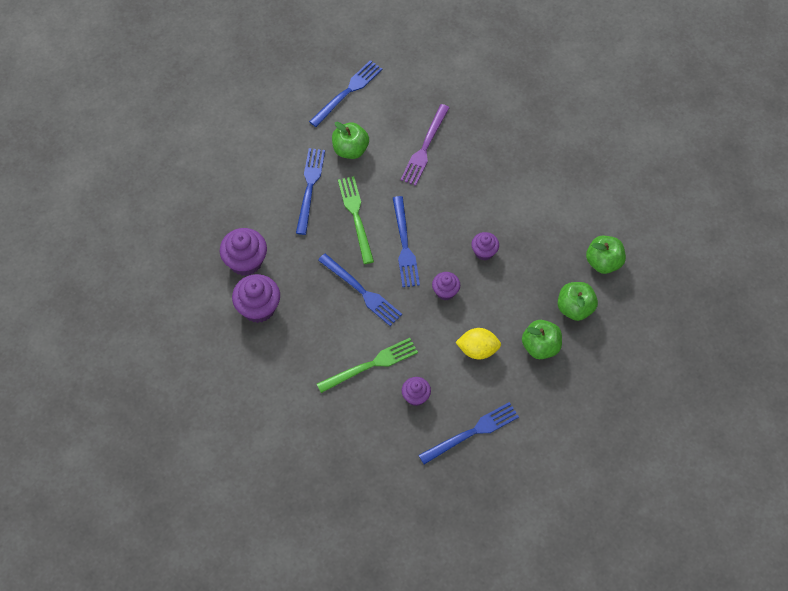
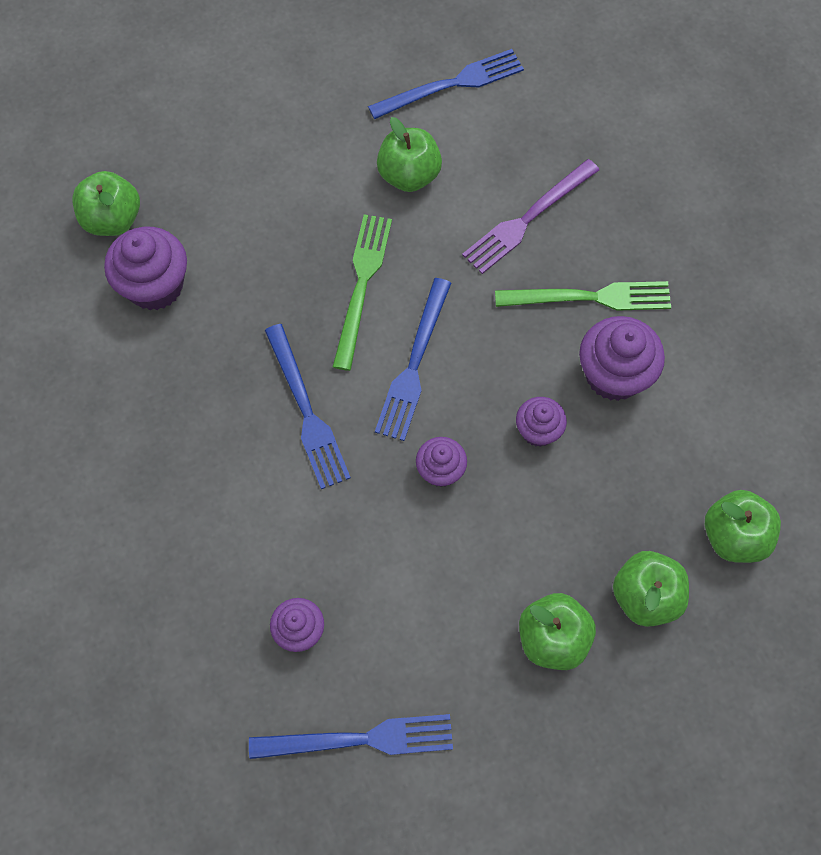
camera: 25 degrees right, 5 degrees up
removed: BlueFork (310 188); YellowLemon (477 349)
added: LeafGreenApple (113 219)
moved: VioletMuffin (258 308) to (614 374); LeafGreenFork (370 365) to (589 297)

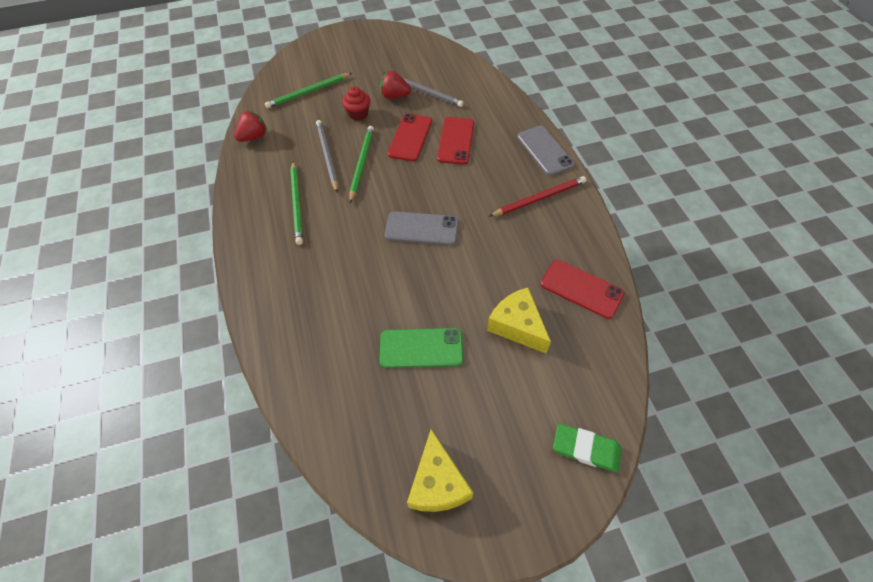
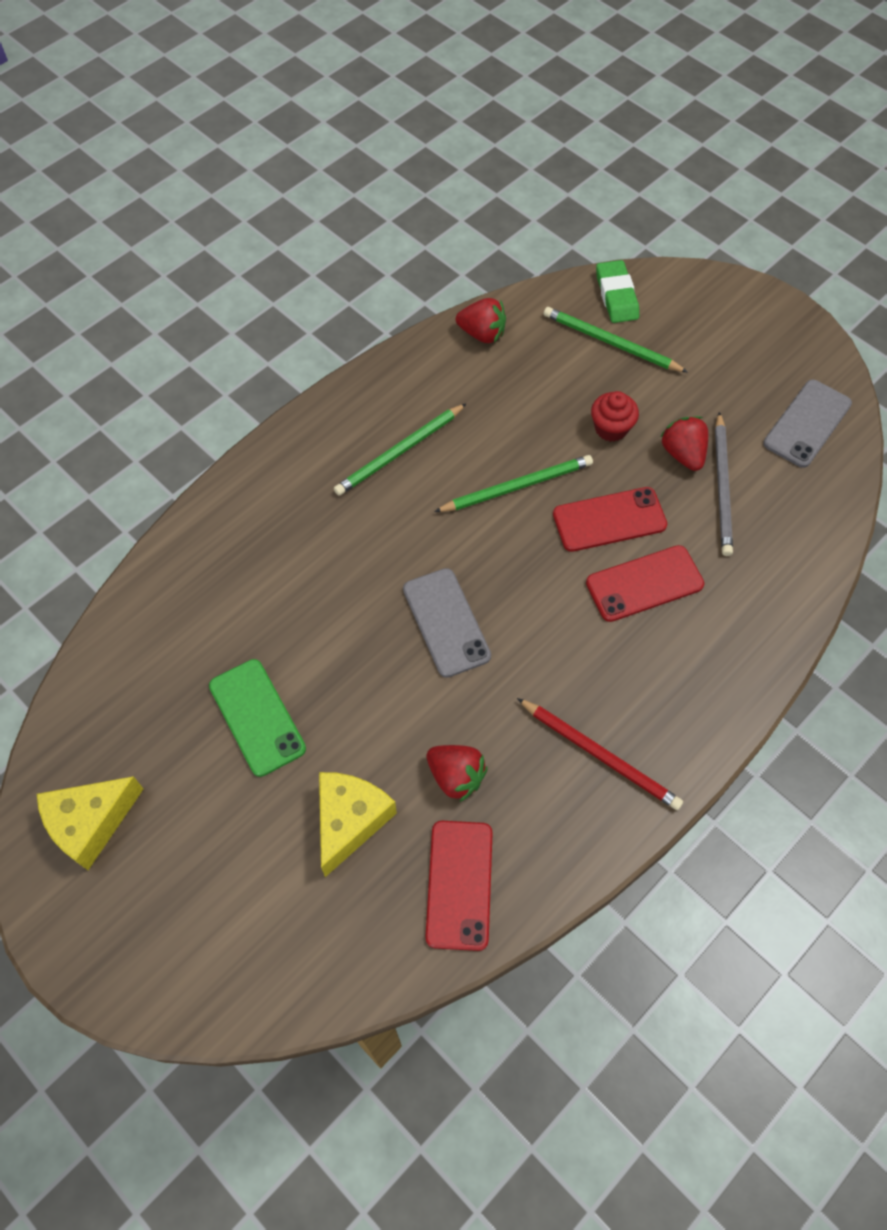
camera: 60 degrees right, 5 degrees up
removed: AshGreyPencil (327 156)
added: CrimsonBerry (456 776)
moved: AshGreyPhone (545 150) to (807 424); LeafGreenPencilEraser (586 449) to (616 295)

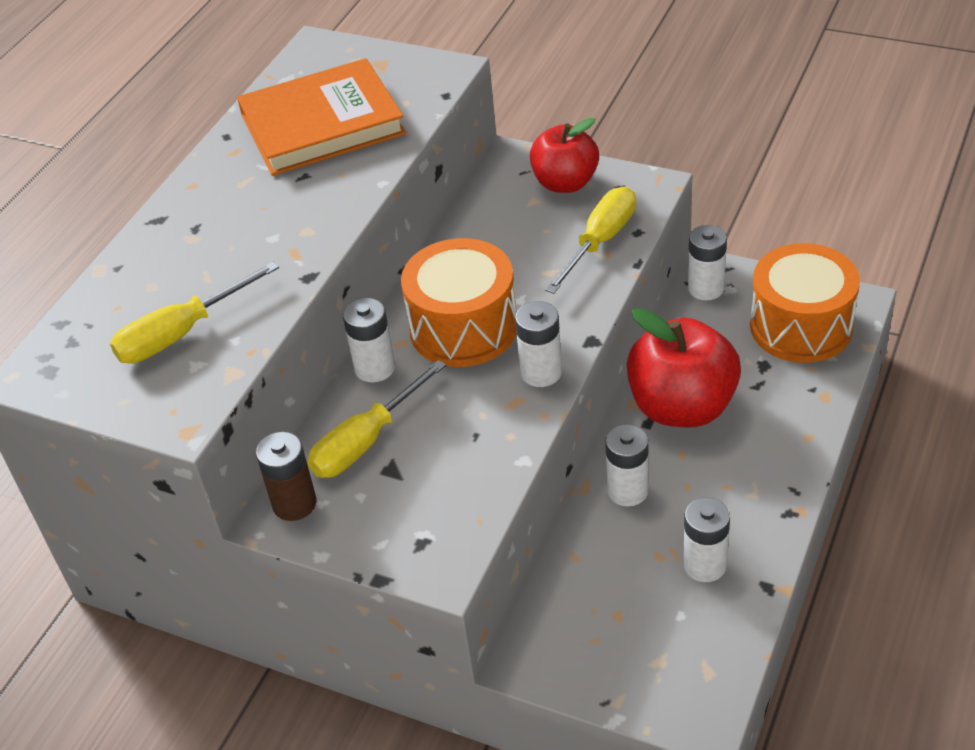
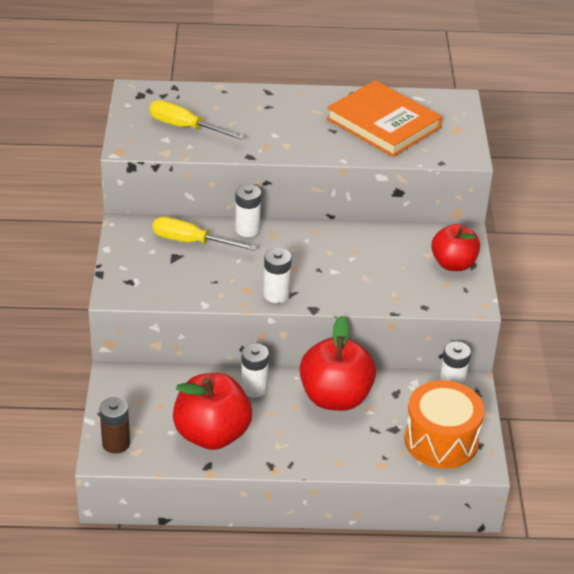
camera: 60 degrees right, 5 degrees down
removed: BrightOrangeToyDrum (463 328); YellowHandScrewdriver (600 241)
moved: RussetAaBattery (294 504) to (116 443)
replaced: SnowWhiteAaBattery (705 565) to CrimsonApple (212 434)

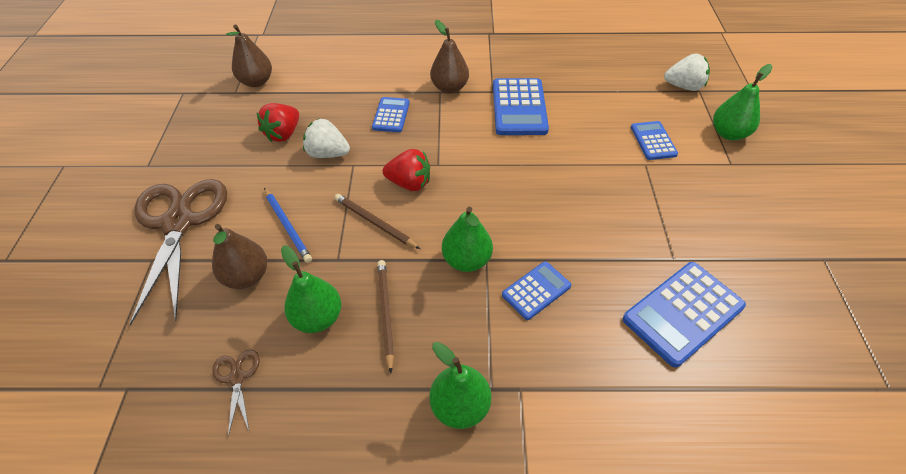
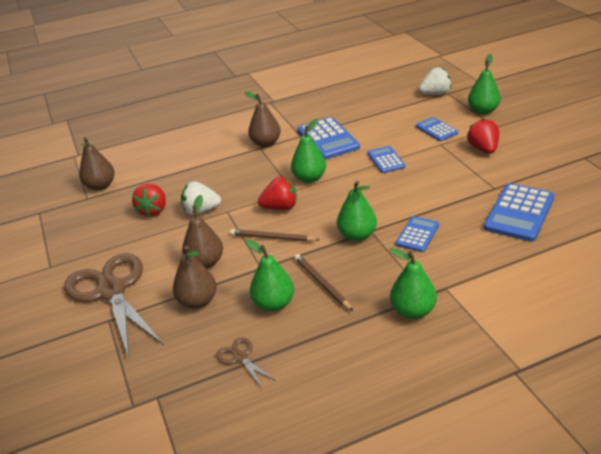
camera: 20 degrees left, 15 degrees down
added: LeafGreenToyPear (309 178); CrimsonBerry (483 149)
moved: BluePocketCalculator (391 115) to (386 160)
replaced: BluePencil (287 226) to RussetToyPear (205 262)

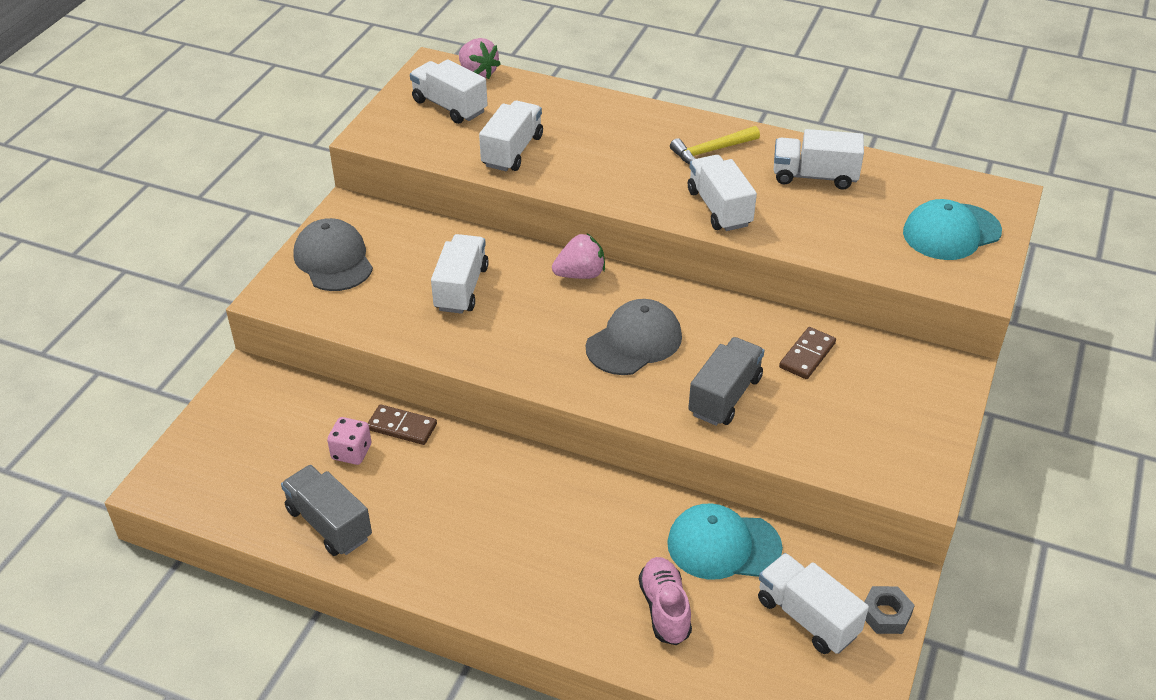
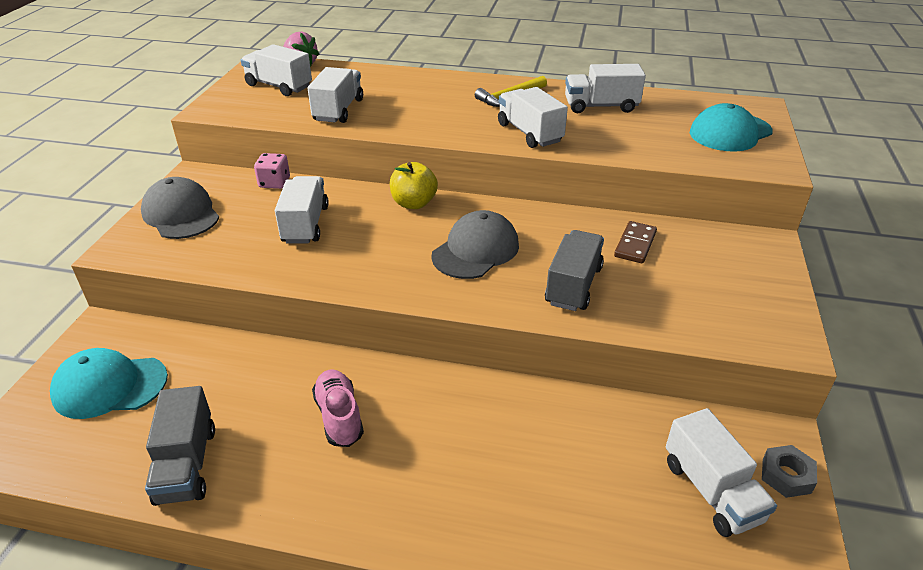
camera: 10 degrees left, 5 degrees down
removed: RussetDominoPiece (402 427)
moved: RosePinkDice (351 452) to (274 183); RosePinkSneaker (665 609) to (339 417); AquaBaseballCap (723 545) to (110 386)
replaced: RosePinkBerry (580 274) to YellowApple (414 203)
turned: AshGreyTruck (329 524) = (186 464) 135 degrees counterclockwise; SnowWhiteTruck (807 617) = (711 491) 150 degrees counterclockwise

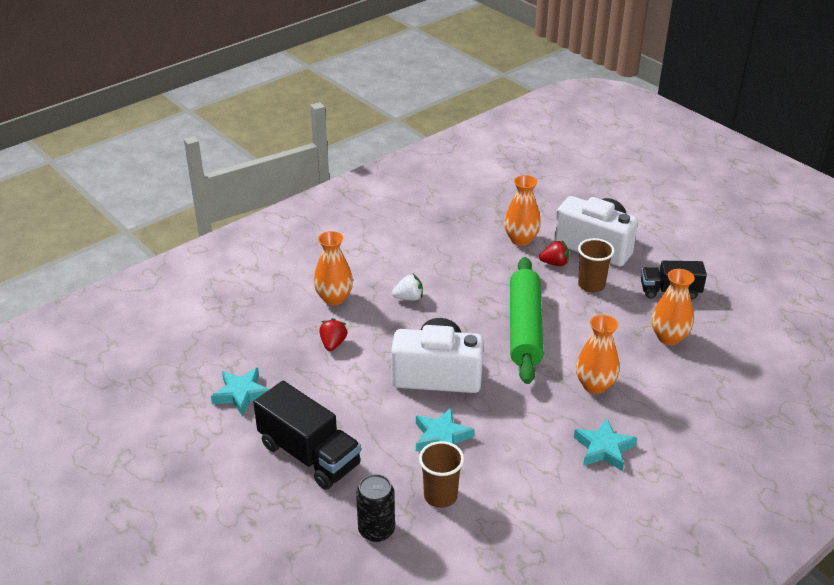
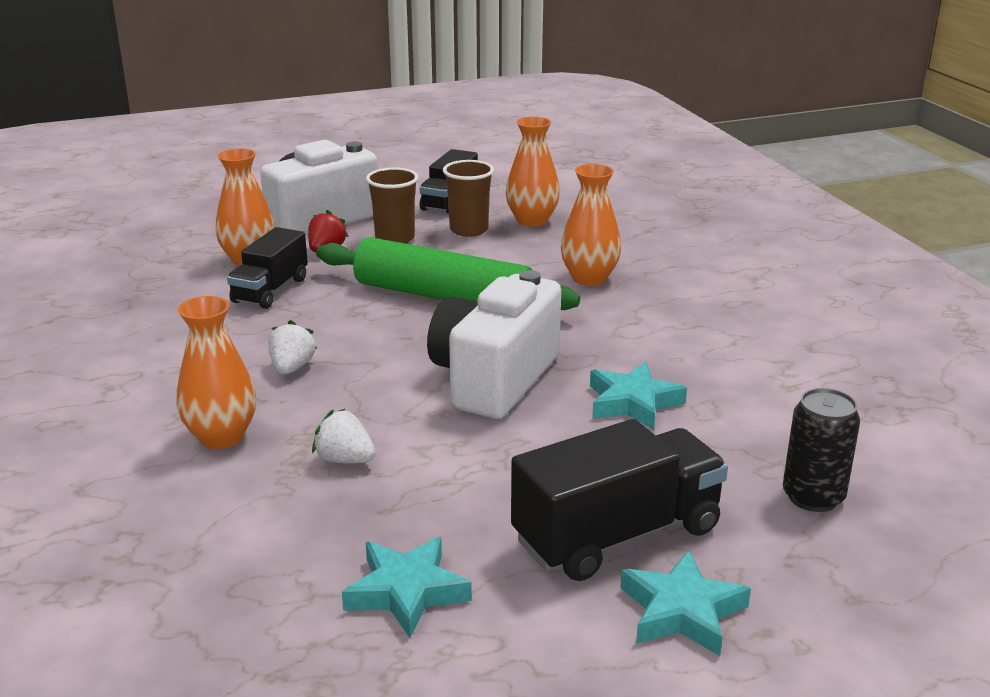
camera: 70 degrees left, 10 degrees down
added: BlackTruck (270 290)
moved: RussetCup (440 496) to (469 230); AquaStarShape (604 448) to (682 611)
recoloured: CrimsonBerry (333 344) to SnowWhiteBerry (345 460)

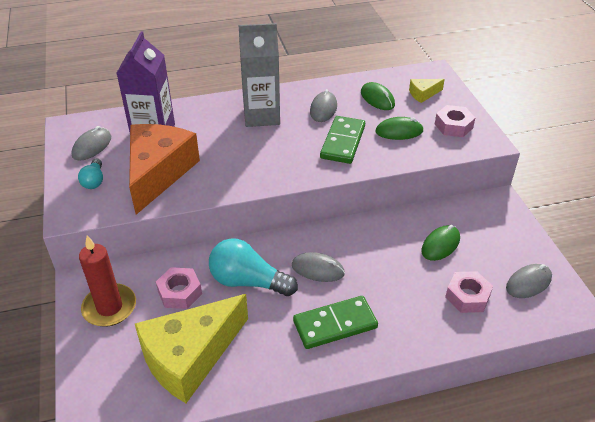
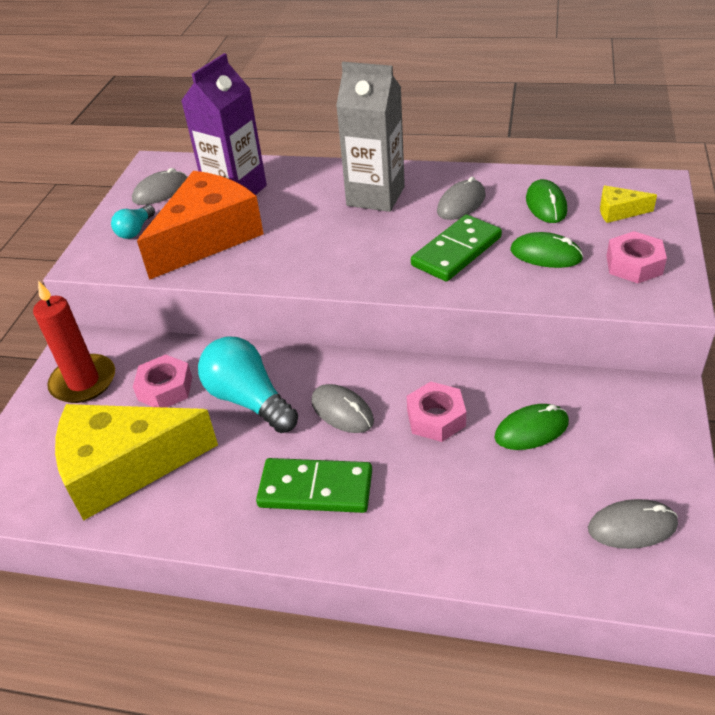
camera: 30 degrees right, 0 degrees up
moved: RosePinkNut (467 296) to (436 418)

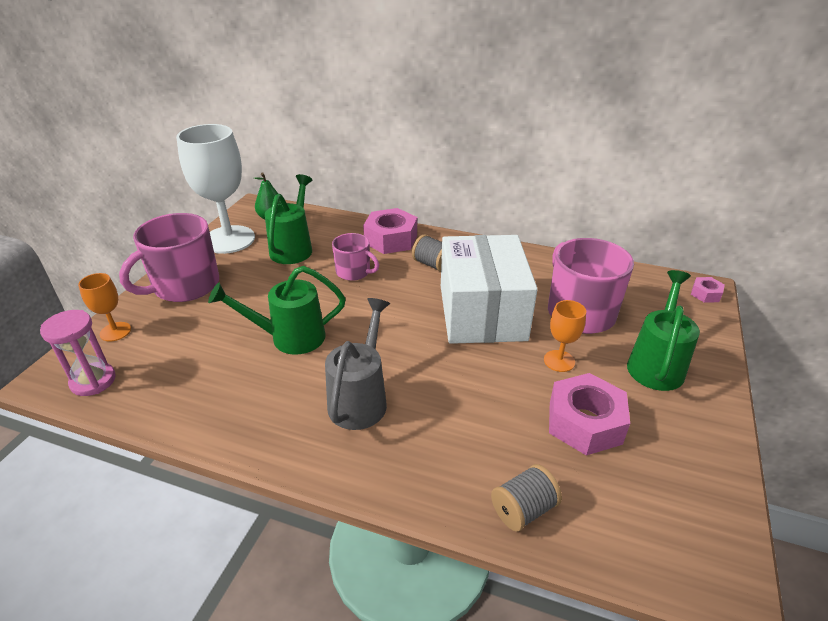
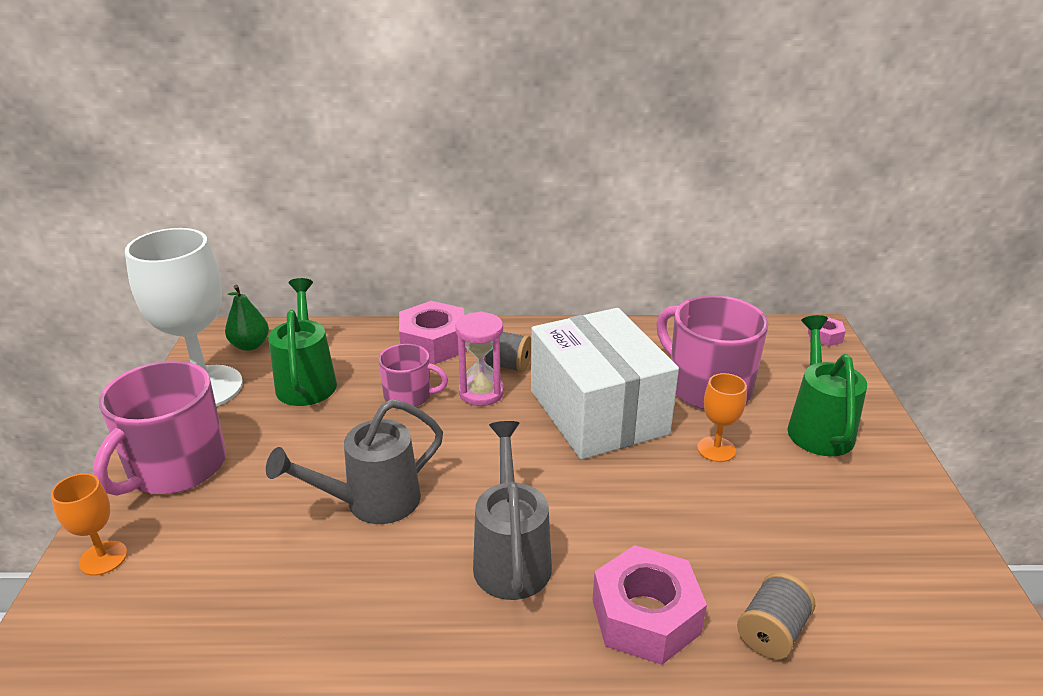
camera: 20 degrees left, 5 degrees down
moved: RosePinkSandglass (93 381) to (481 393); RosePinkNut (584 423) to (645 616)
recoloured: LeafGreenWateringPot (290 338) to AshGreyWateringPot (372 502)

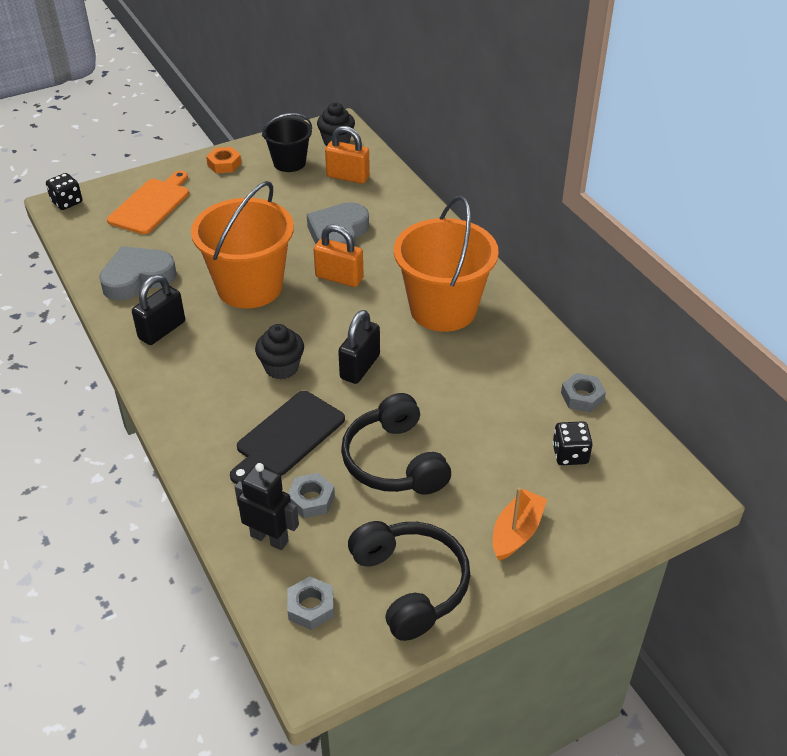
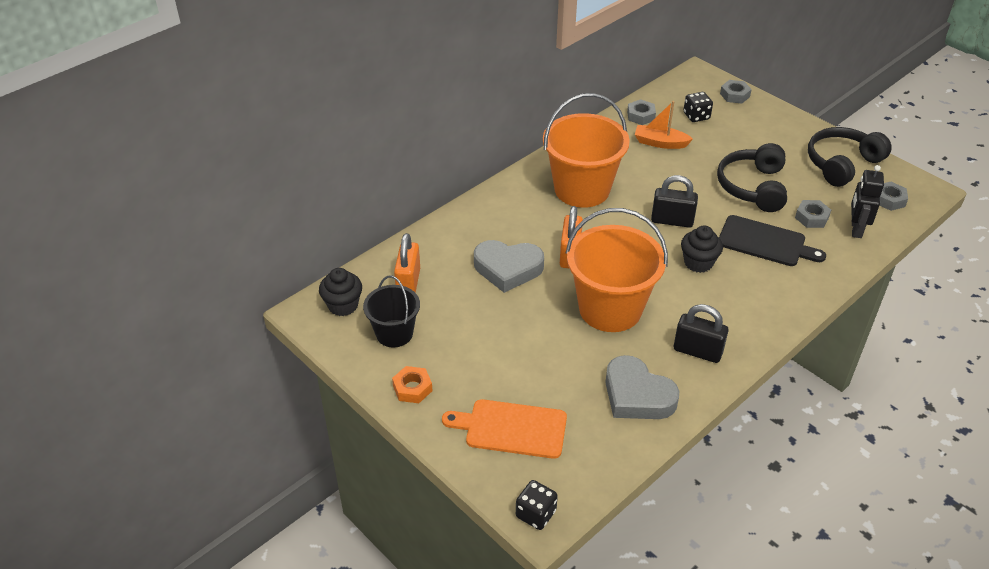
camera: 105 degrees left, 0 degrees up
added: AshGreyNut (734 95)
moved: BrightOrangeSailboat (516 532) to (660 143)
turned: BlackHeadset (394 461) = (752 187) 135 degrees clockwise

